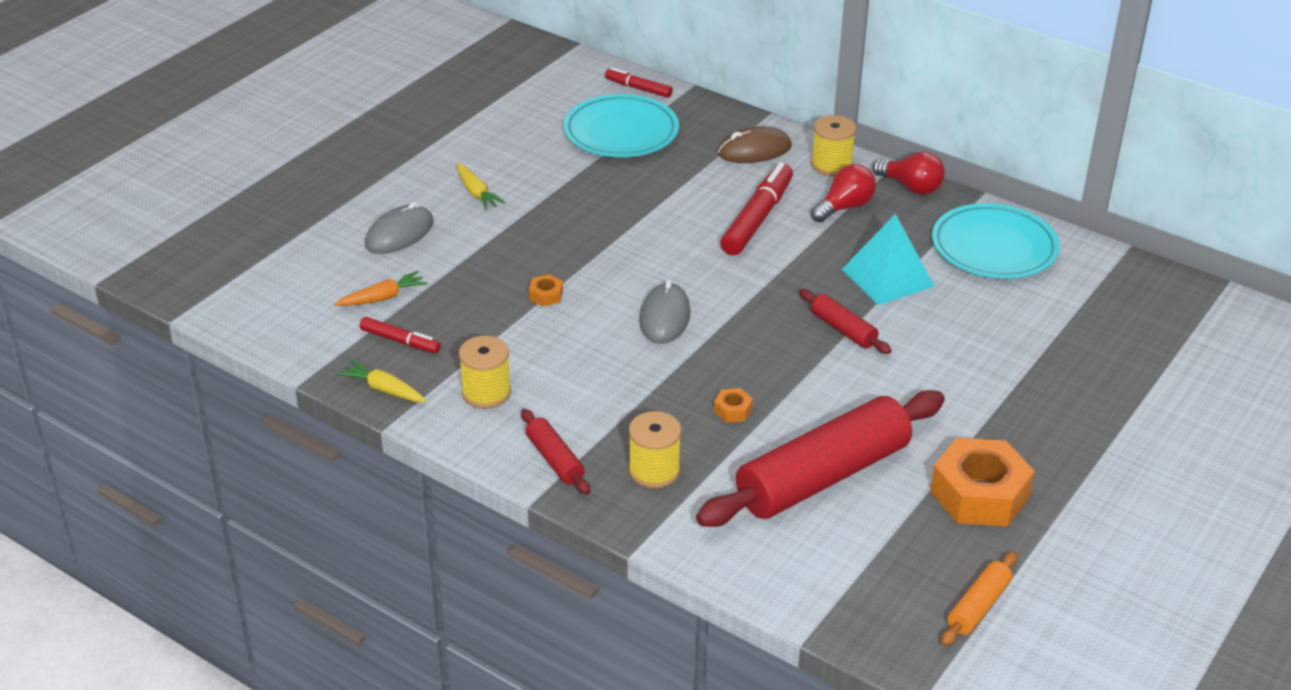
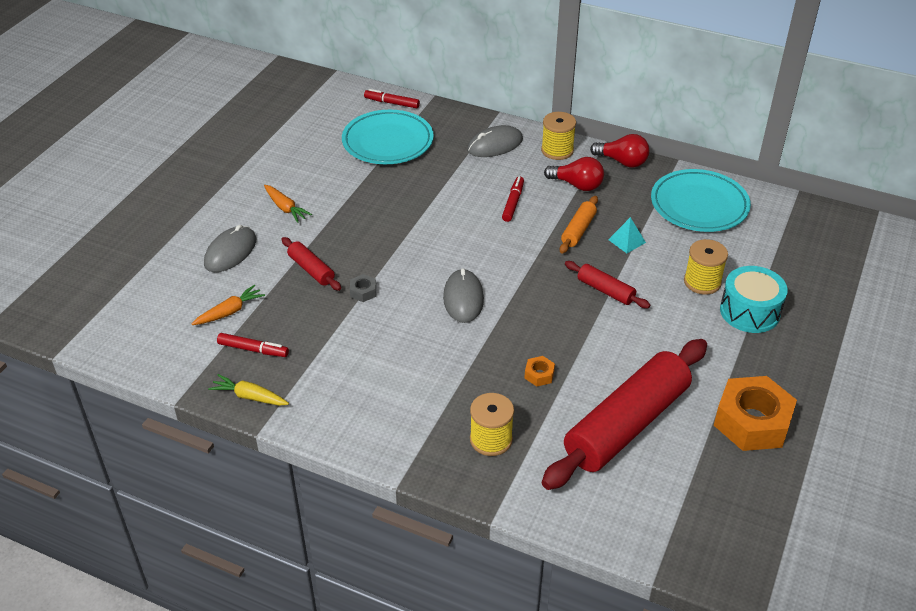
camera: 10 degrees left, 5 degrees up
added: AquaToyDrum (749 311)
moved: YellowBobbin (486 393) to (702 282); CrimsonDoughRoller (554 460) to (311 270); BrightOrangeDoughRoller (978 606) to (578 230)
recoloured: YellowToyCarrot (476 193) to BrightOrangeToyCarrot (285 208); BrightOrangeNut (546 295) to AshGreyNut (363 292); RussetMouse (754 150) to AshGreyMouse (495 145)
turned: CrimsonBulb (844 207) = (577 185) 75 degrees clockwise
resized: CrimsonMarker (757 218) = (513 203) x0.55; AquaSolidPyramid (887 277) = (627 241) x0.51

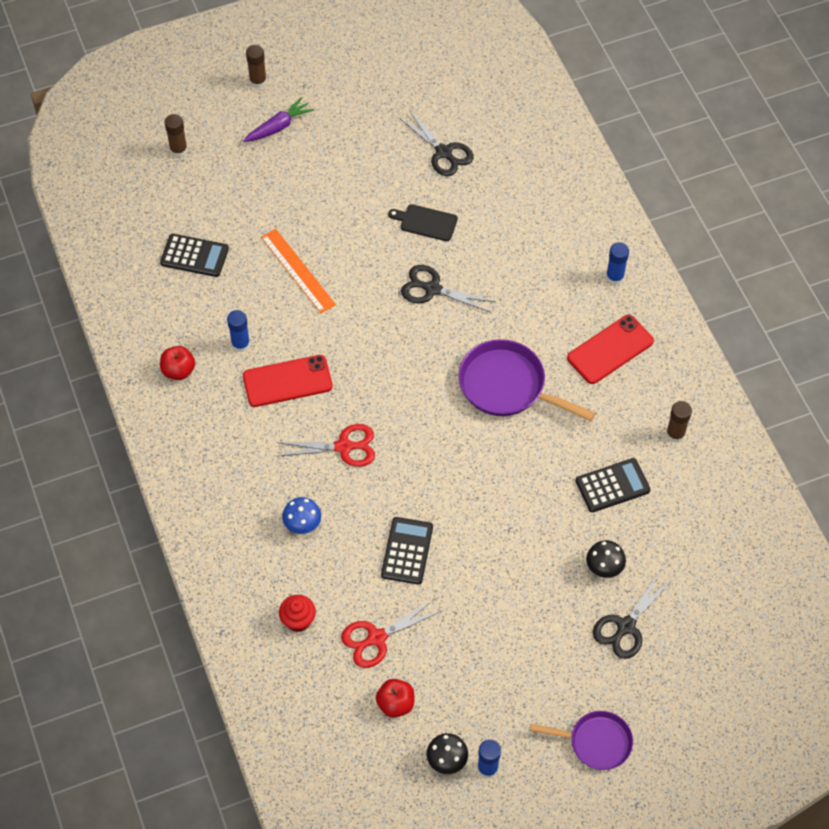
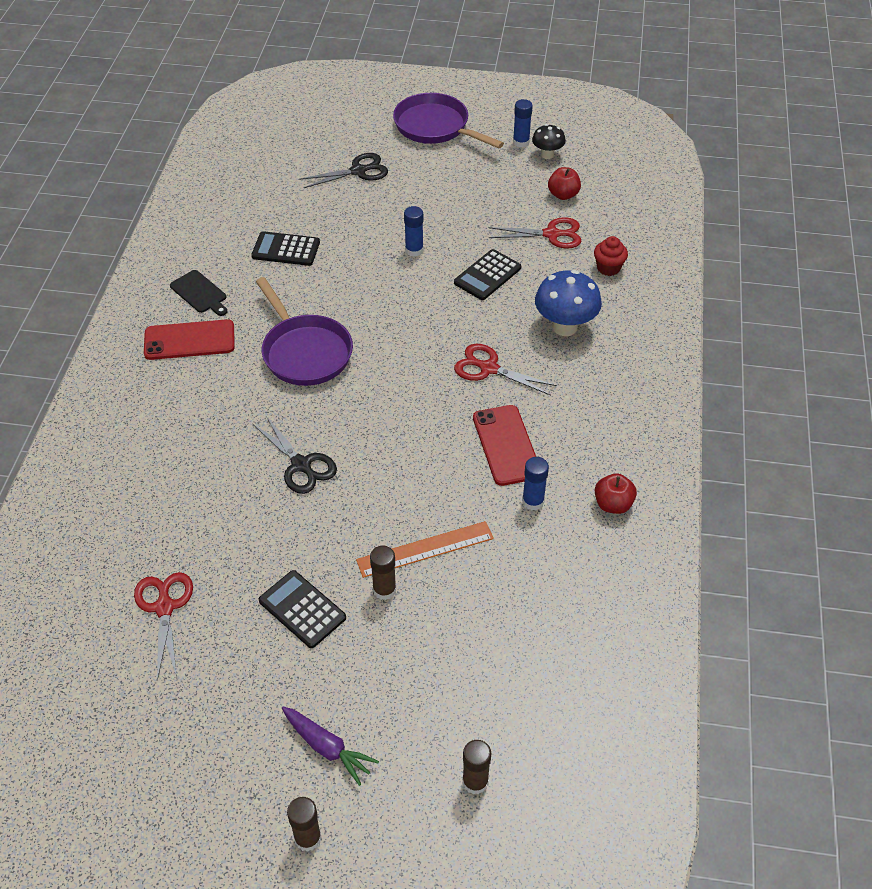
camera: 150 degrees left, 10 degrees down
removed: BlackToadstool (604 568)
moved: BlackPocketCalculator (194 256) to (302 609); BlackChoppingBoard (426 222) to (199 293); BlueGlue (615 277) to (414 250); RussetGlue (675 434) to (384 590)
recoloured: BlackScissors (443 152) to CrimsonScissors (164 607)
turned: VioletToyCarrot (278 126) = (327 748) 135 degrees counterclockwise; CrimsonPhone (287 381) = (506 445) 60 degrees clockwise; BrightOrangeStraightedge (297 271) = (425 549) 75 degrees clockwise
resized: BlueToadstool (302 525) = (565 327) x1.71; VioletFryingPan (596 742) = (435 127) x1.55

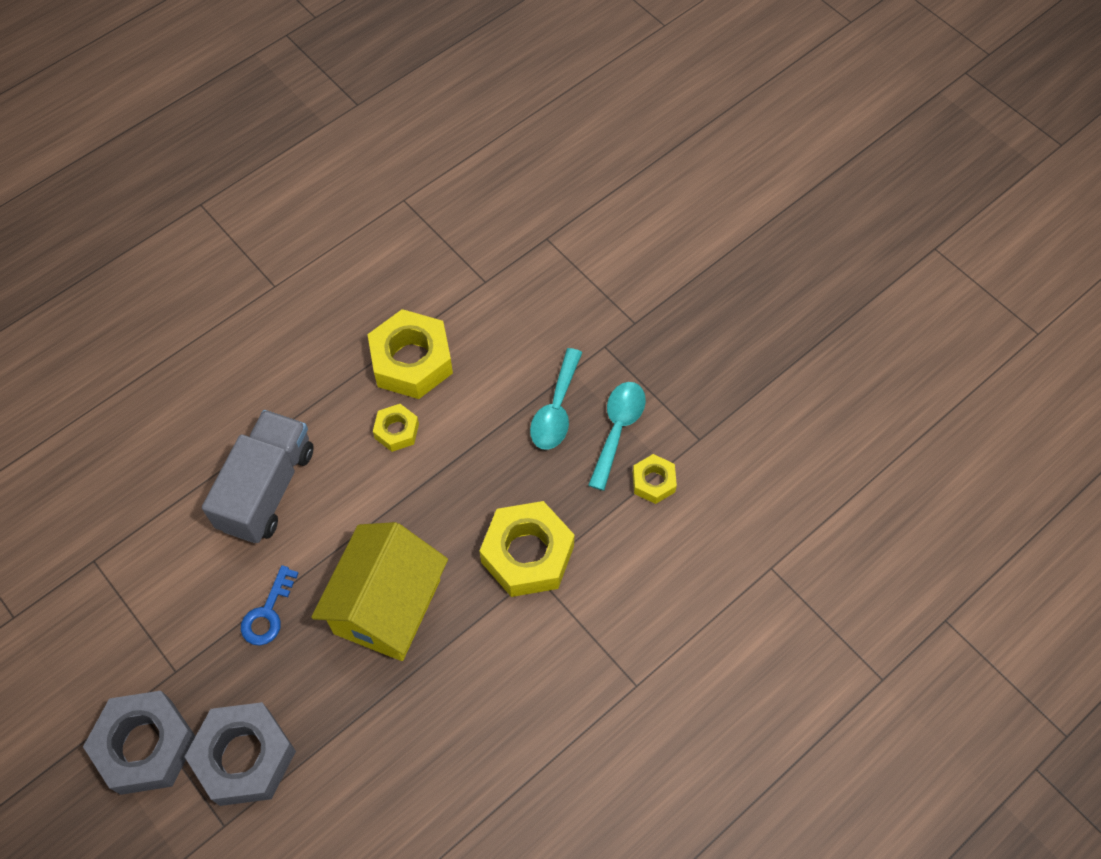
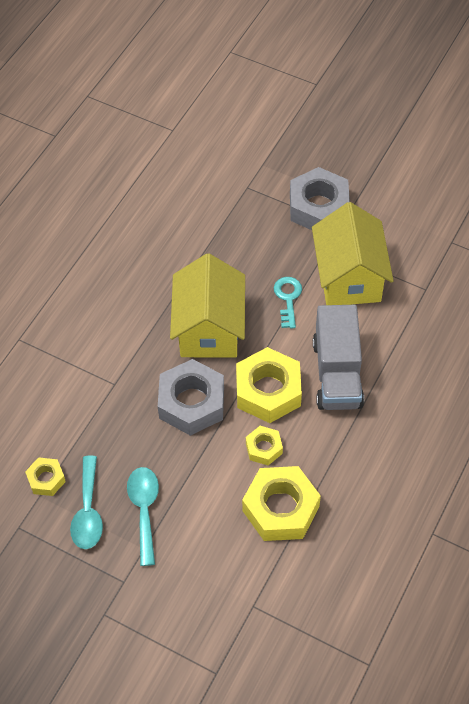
camera: 160 degrees right, 5 degrees down
added: YellowHouse (349 277)
moved: AshGreyNut (244 757) to (192 403); YellowNut (527 554) to (268 391)
recoloured: BlueLatchkey (268 612) to AquaLatchkey (288 299)

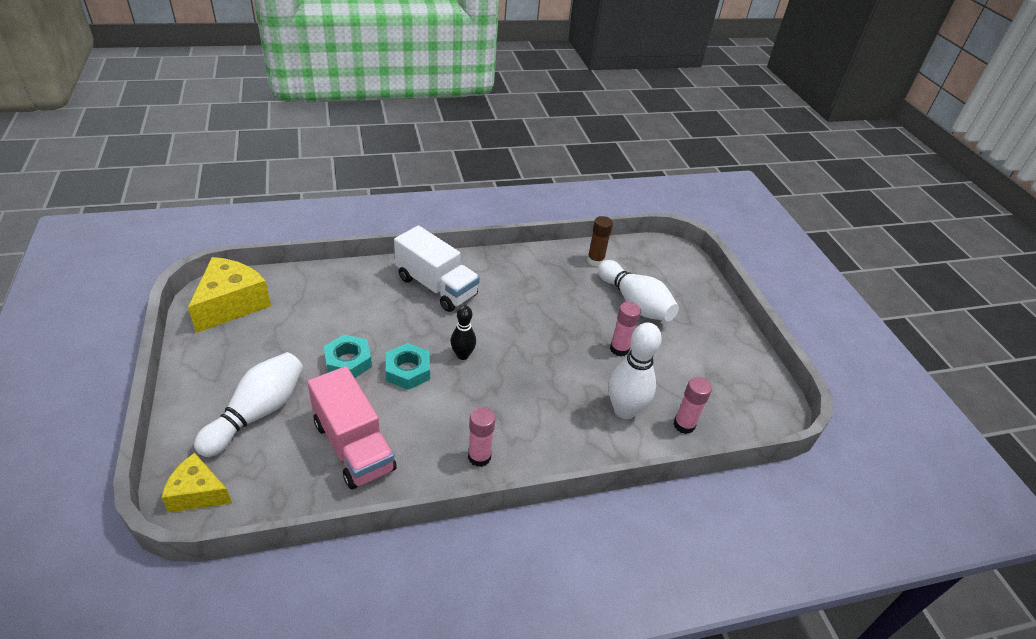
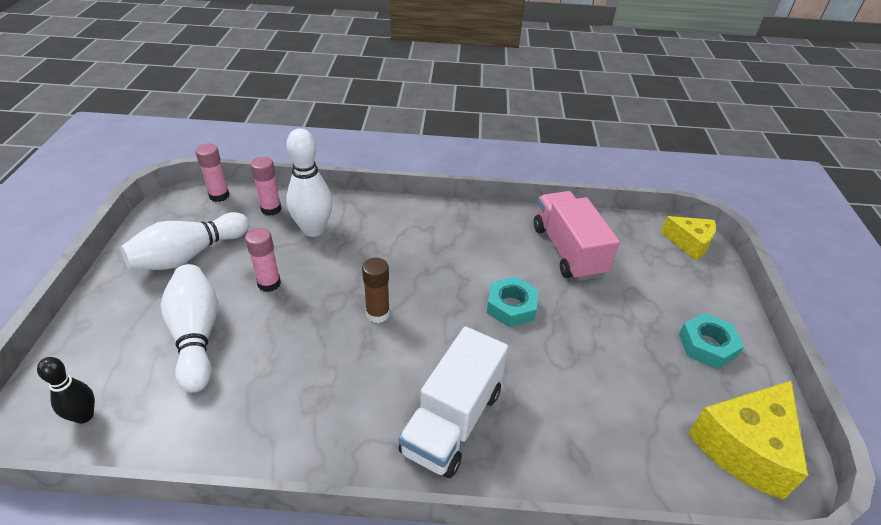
camera: 160 degrees left, 0 degrees up
moved: SnowWhiteBowlingPin (257 413) to (189 255); AquaNut (348 361) to (707 345); BlackBowlingPin (462 355) to (84 416); RosePinkGlue (479 457) to (219 196); RussetGlue (595 261) to (377 314)
turned: SnowWhiteTruck (436 286) = (452 420) 120 degrees counterclockwise

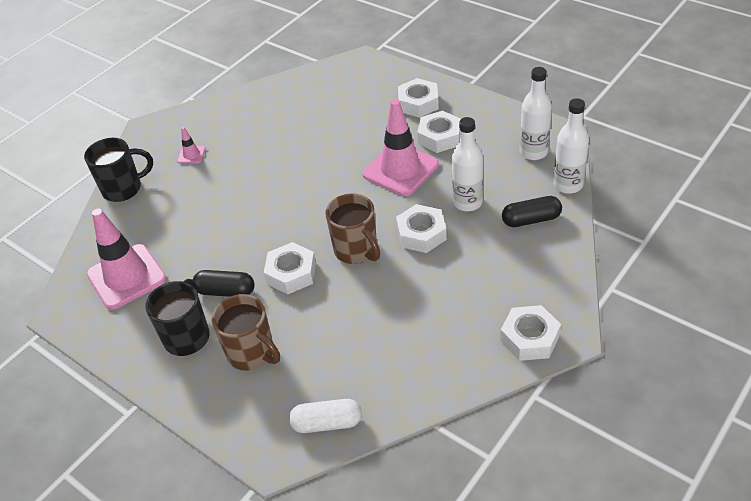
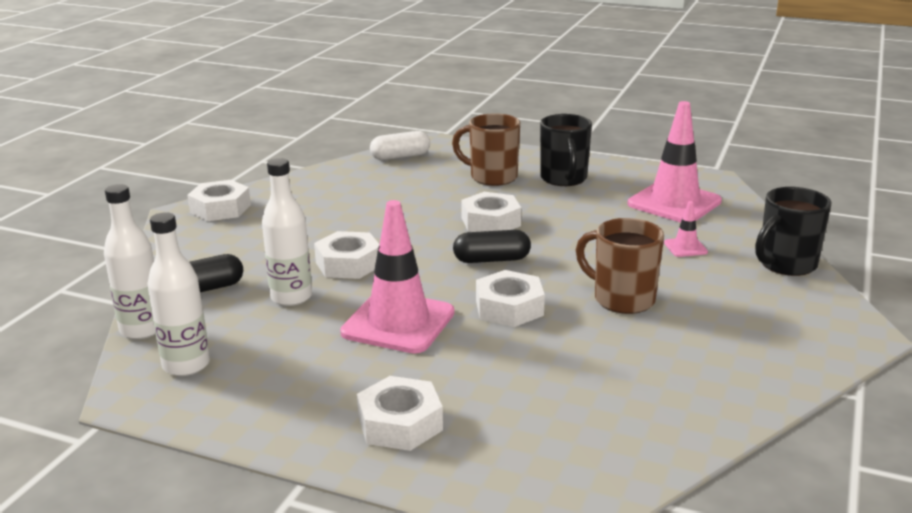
camera: 160 degrees right, 20 degrees down
moved: RosePinkSafetyCone (191 155) to (685 247); BlackPill (226 291) to (491 260); RussetCoffeeMug (356 250) to (622 299); SnowWhiteNut (440 137) to (509 308)

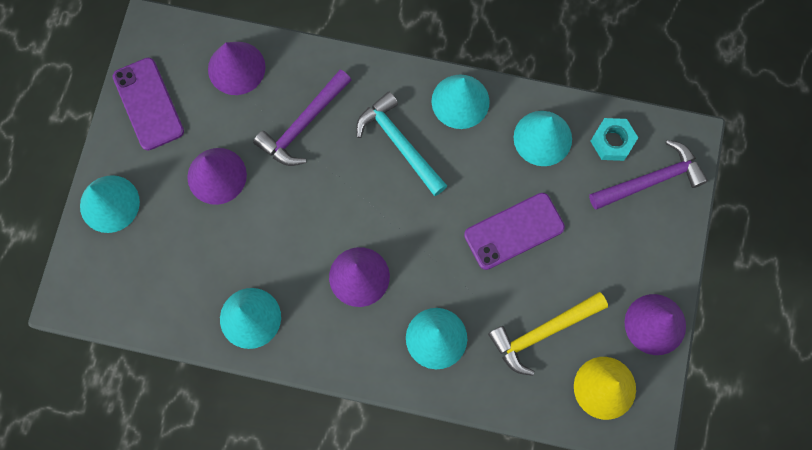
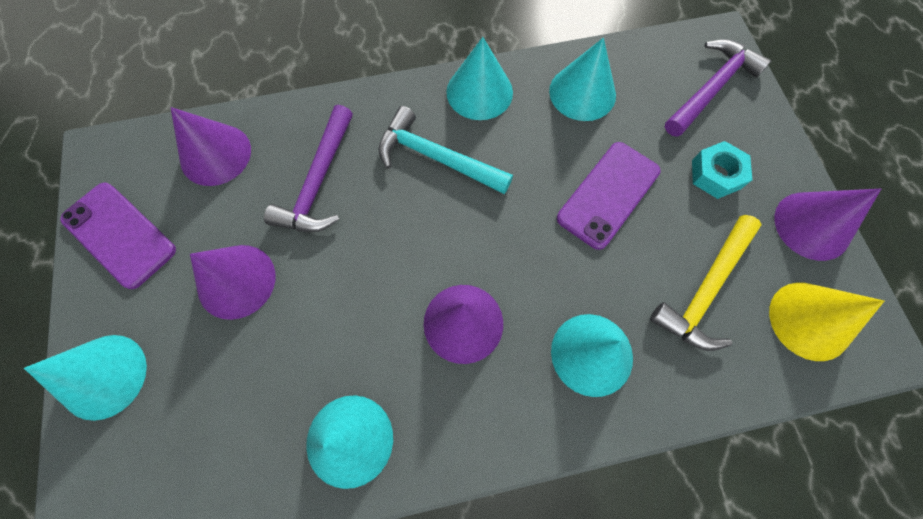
camera: 25 degrees left, 5 degrees down
moved: AquaNut (612 142) to (716 174)

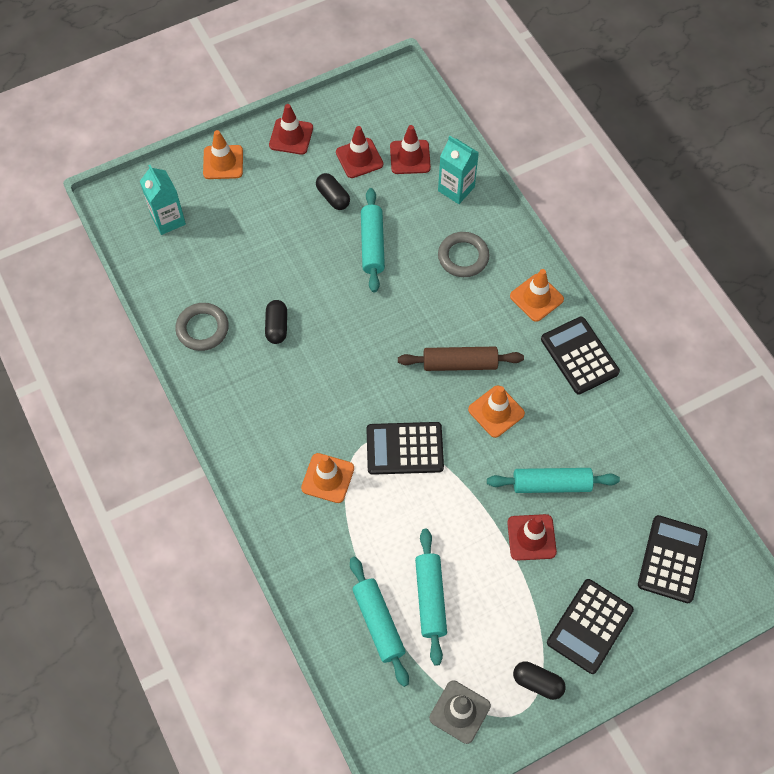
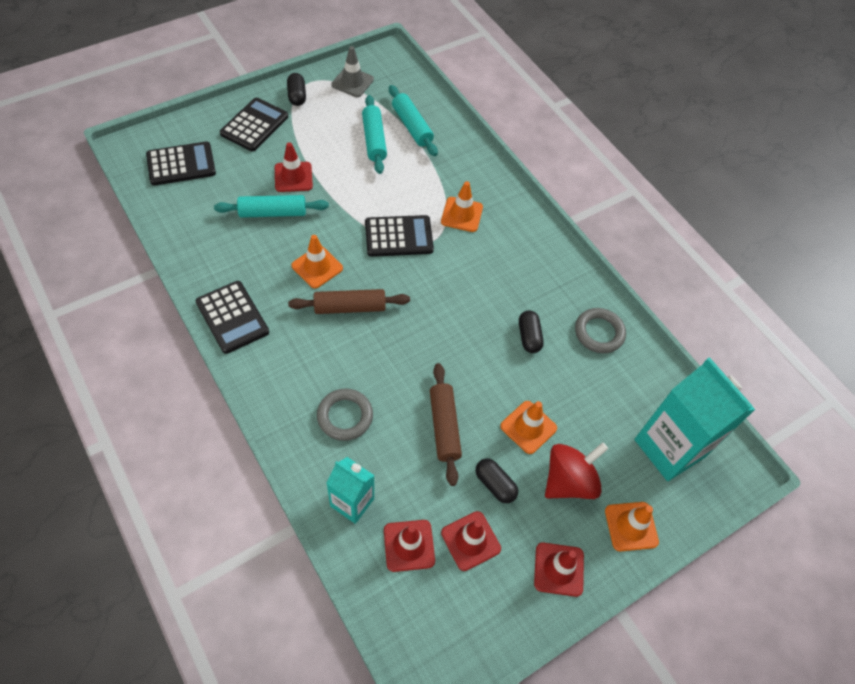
camera: 170 degrees right, 5 degrees down
added: CrimsonToyTop (569 481)
moved: BrightOrangeSafetyCone (536 298) to (528 427)
recoloured: AquaDoughRoller (372 245) to RussetDoughRoller (444 427)
turned: BlackPill (537 683) = (297 96) 60 degrees clockwise; BlackPocketCalculator (672 559) = (181 164) 120 degrees counterclockwise
resized: AquaMilkCarton (168 220) = (669 448) x1.75

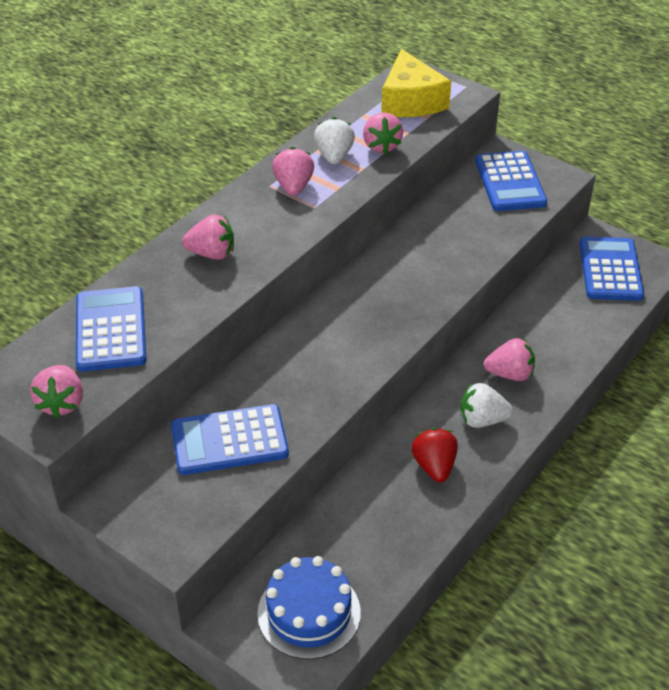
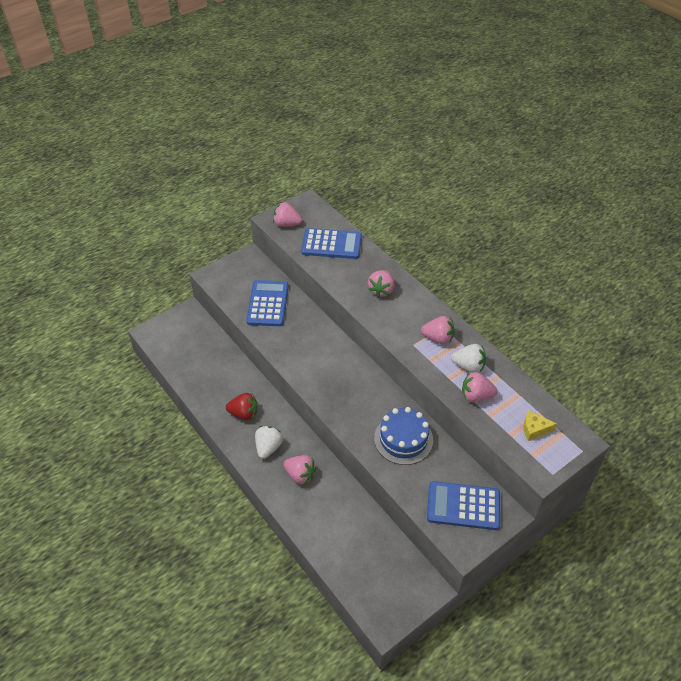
camera: 105 degrees right, 5 degrees up
removed: BluePocketCalculator (610 270)
moved: BlueLayerCake (309 613) to (403 439)
turned: RosePinkBerry (510 374) = (300 475) 75 degrees counterclockwise
resized: YellowCheeseWedge (410 101) = (534 429) x0.50

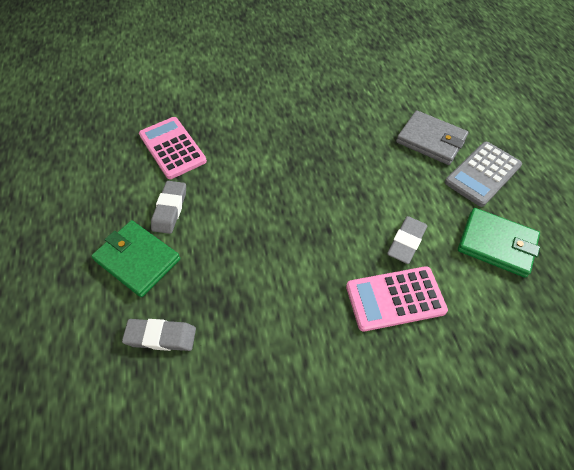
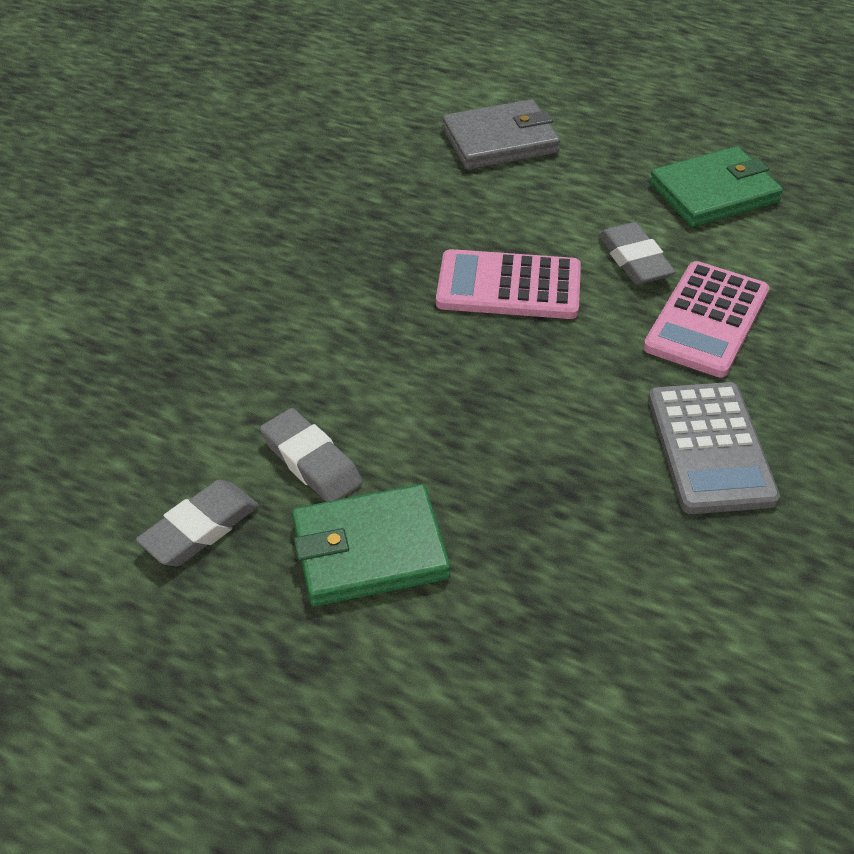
camera: 50 degrees left, 10 degrees down
moved: AshGreyPencilEraser (161 336) to (200 529); RosePinkPocketCalculator (172 148) to (509 286); AshGreyPocketCalculator (482 174) to (710 448)

